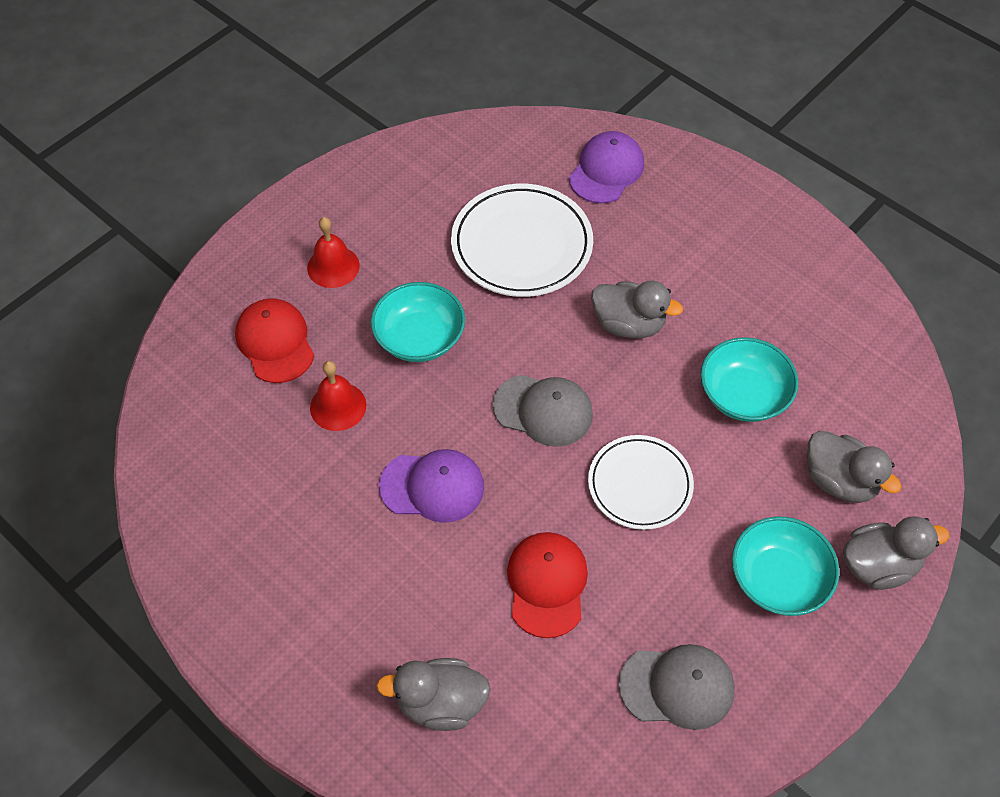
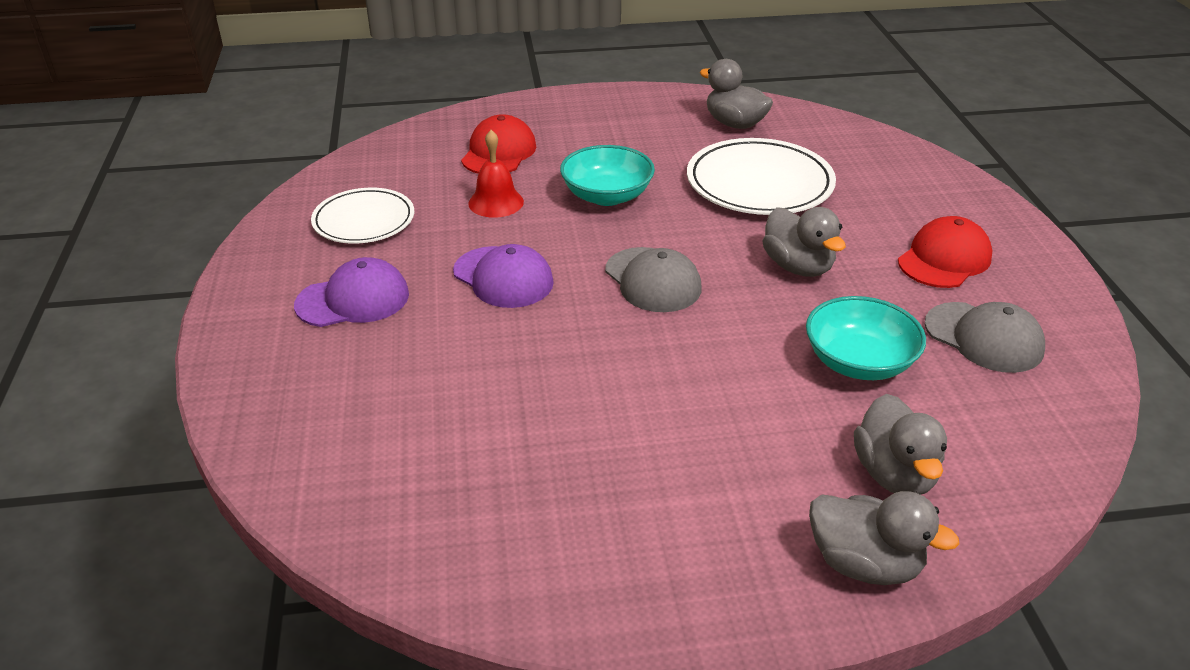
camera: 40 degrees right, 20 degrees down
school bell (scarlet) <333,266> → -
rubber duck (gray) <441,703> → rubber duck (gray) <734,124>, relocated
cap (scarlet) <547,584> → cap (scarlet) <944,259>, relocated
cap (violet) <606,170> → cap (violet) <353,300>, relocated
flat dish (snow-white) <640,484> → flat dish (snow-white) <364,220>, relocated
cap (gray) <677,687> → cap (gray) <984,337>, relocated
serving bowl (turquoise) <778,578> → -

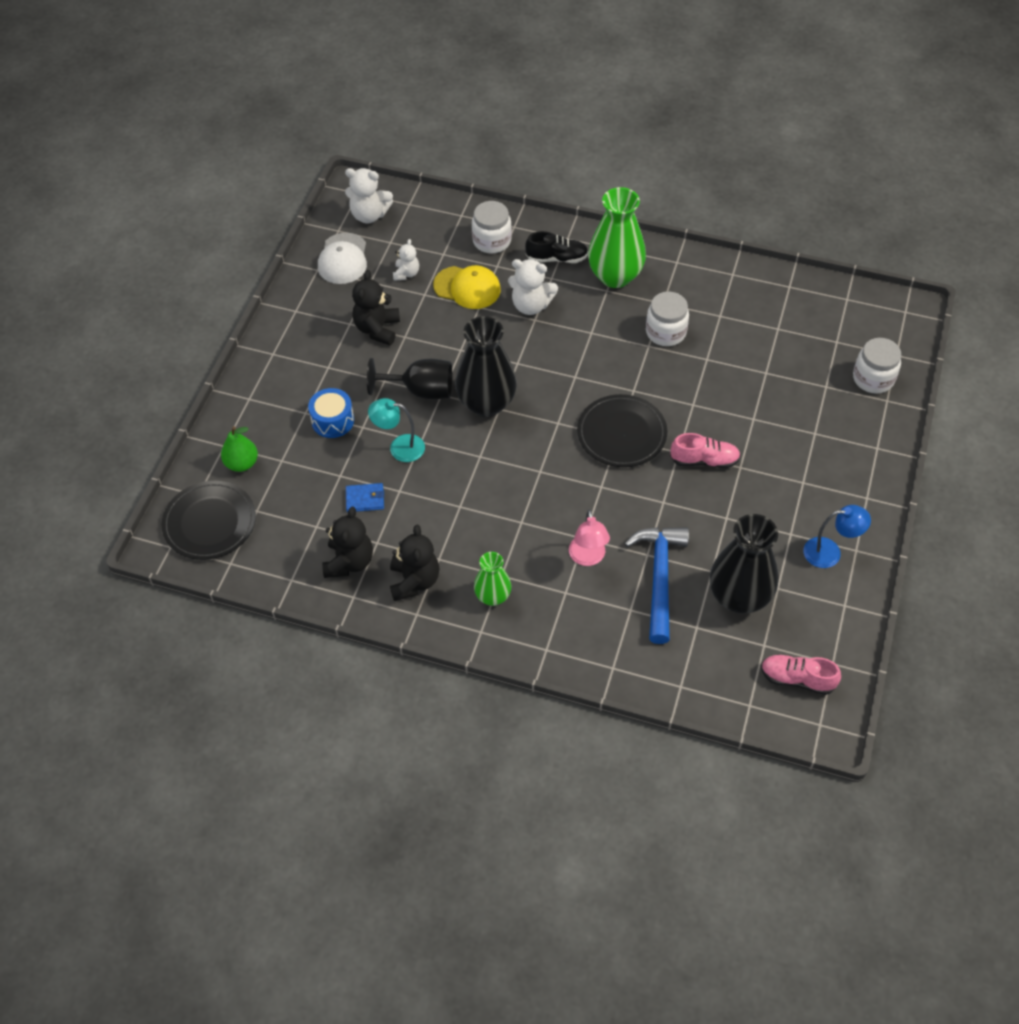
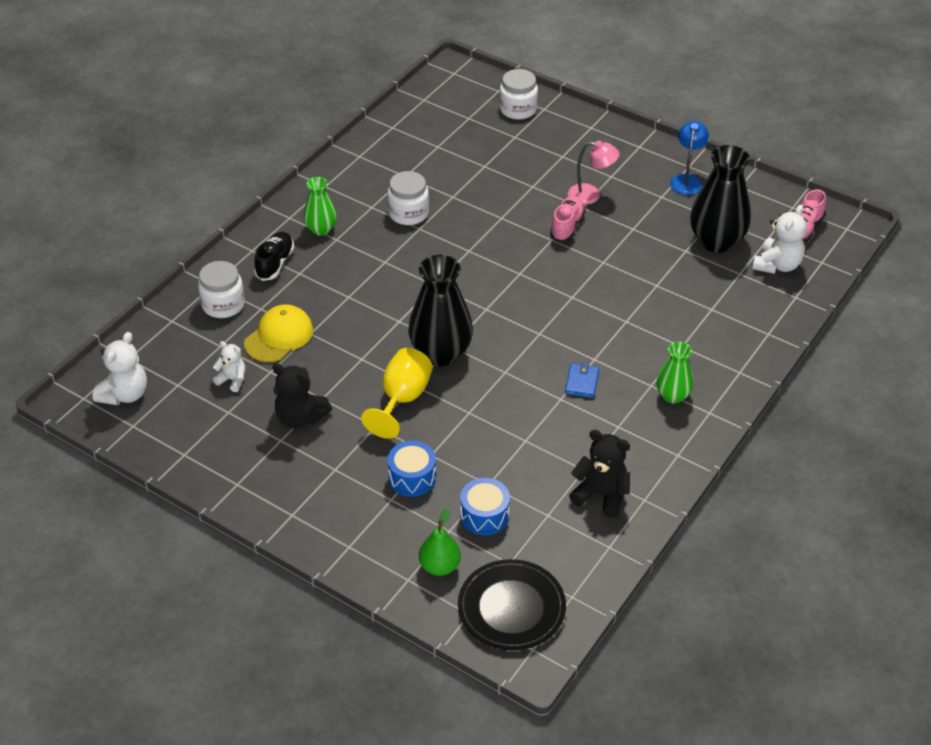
camera: 75 degrees left, 10 degrees down
cap (snow-white) <343,259> → -
wallet (blue) <365,499> → wallet (blue) <582,382>, relocated
chalice (ebony) <421,390> → chalice (yellow) <402,399>
desk lamp (turquoise) <399,447> → -
teddy bear (ebony) <414,581> → -
teddy bear (snow-white) <531,305> → teddy bear (snow-white) <777,265>, relocated
desk lamp (rosy) <588,558> → desk lamp (rosy) <591,195>, relocated
flat dish (ebony) <621,433> → -
vase (emerald) <615,276> → vase (emerald) <321,229>, x0.56
hammer (blue) <659,578> → -
- → snare drum (blue) <484,515>

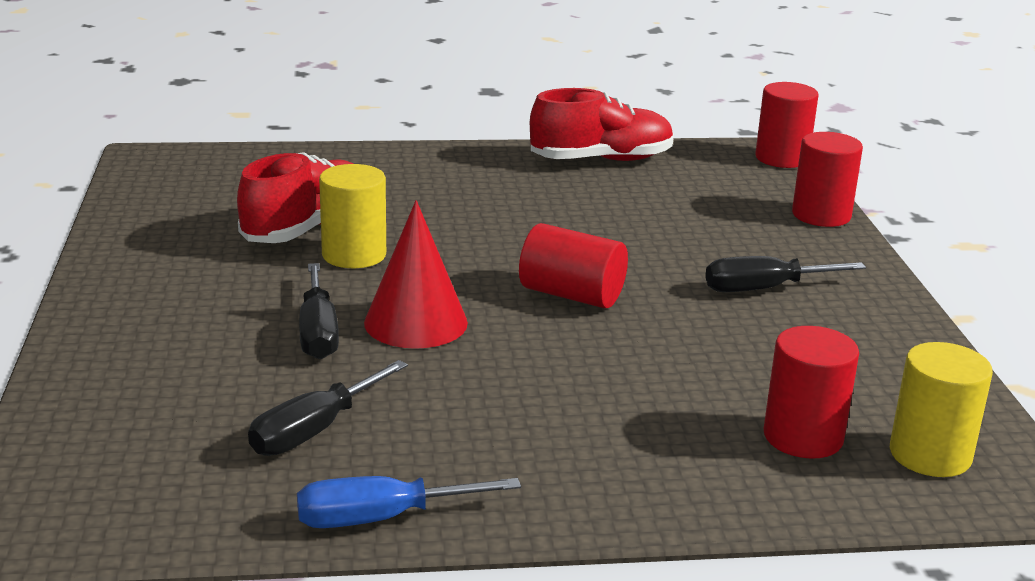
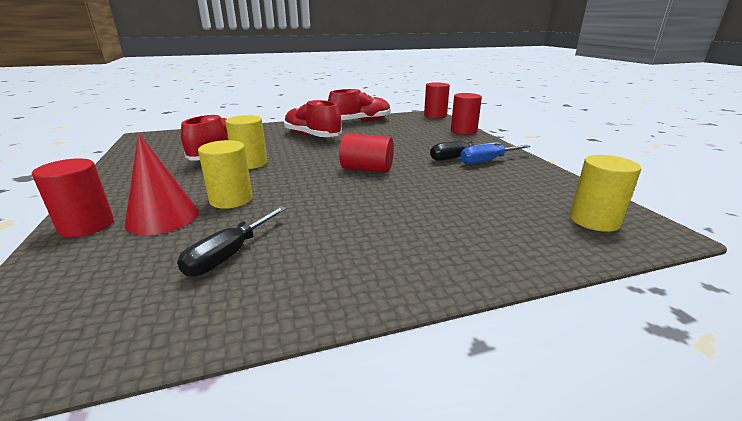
camera: 10 degrees left, 0 degrees up
hand screwdriver (blue) <381,518> → hand screwdriver (blue) <487,161>, relocated
hand screwdriver (ebony) <318,333> → cylinder shape (yellow) <231,199>
cone (scarlet) <416,322> → cone (scarlet) <162,217>, relocated
cylinder shape (scarlet) <803,437> → cylinder shape (scarlet) <86,226>, relocated
- → shoe (scarlet) <312,136>

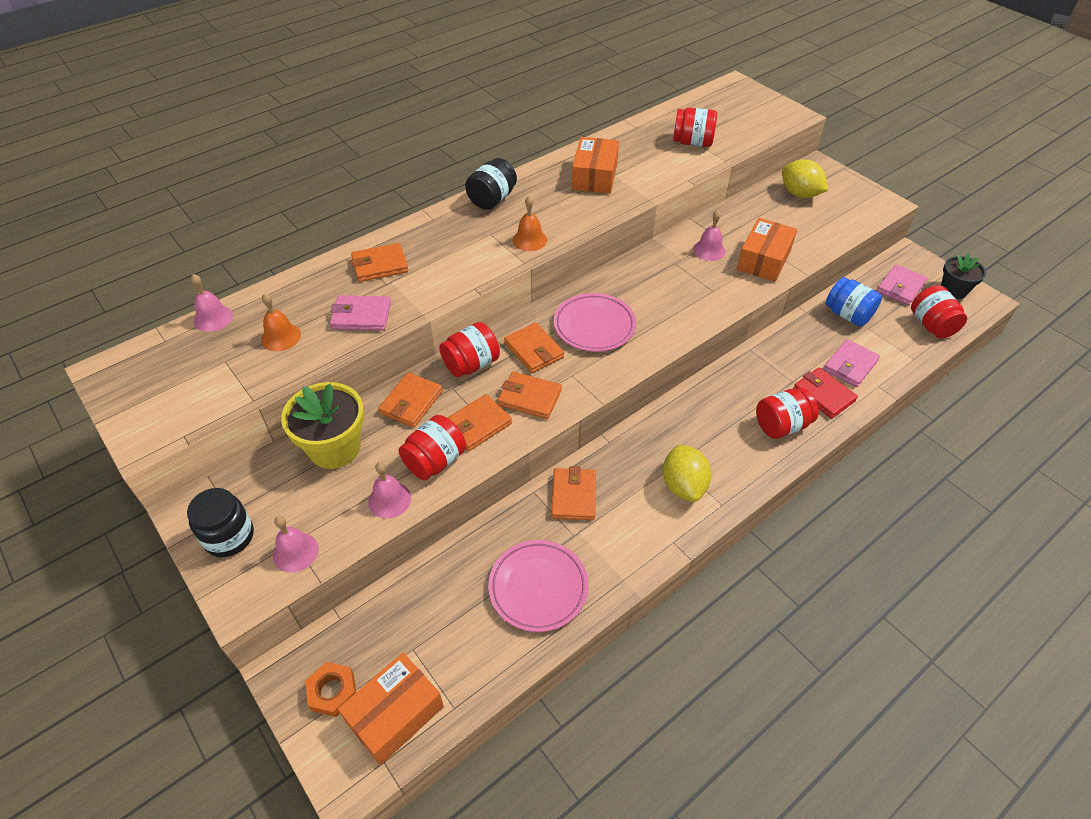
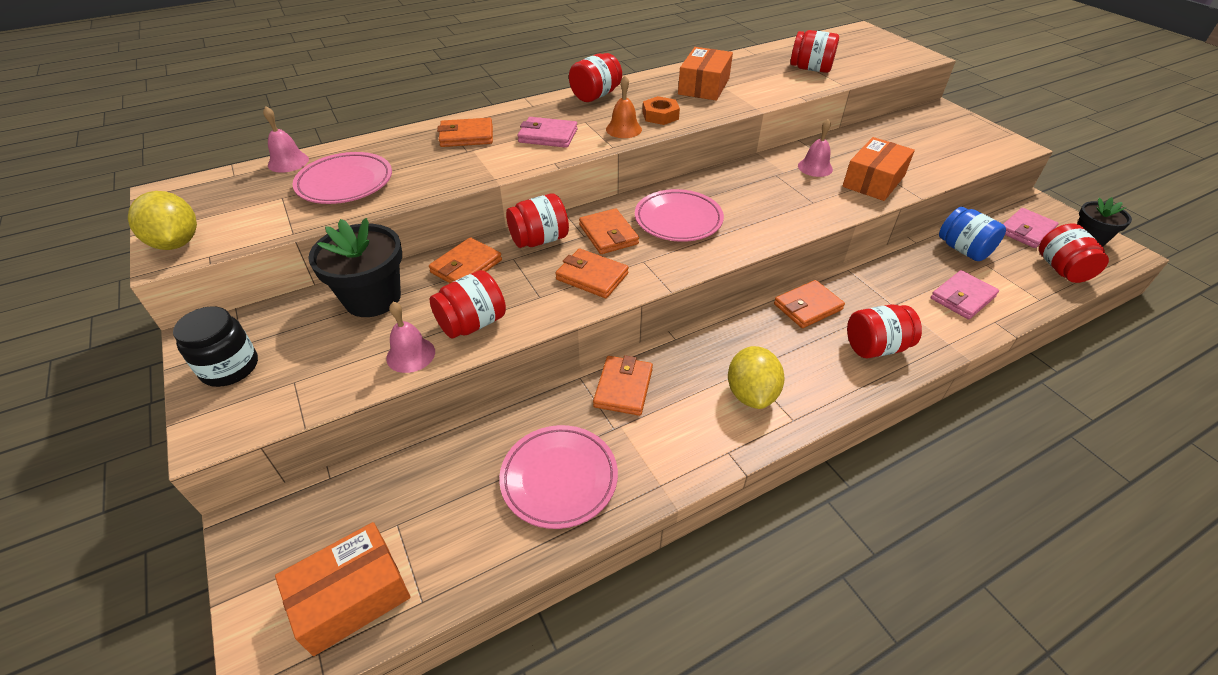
camera: 10 degrees right, 5 degrees down
school bell (orange) <281,337> → flat dish (rosy) <345,183>
school bell (rosy) <295,552> → -
plant pot (yellow) <335,448> → plant pot (ebony) <372,298>
hex nut (orange) <332,691> → hex nut (orange) <660,115>, relocated
wallet (rosy) <361,316> → wallet (rosy) <548,136>, relocated
wallet (orange) <477,425> → wallet (orange) <807,307>, relocated
jam jar (ebony) <492,199> → jam jar (scarlet) <595,95>
toy lemon (yellow) <799,194> → toy lemon (yellow) <177,243>, relocated
wallet (scarlet) <823,395> → -

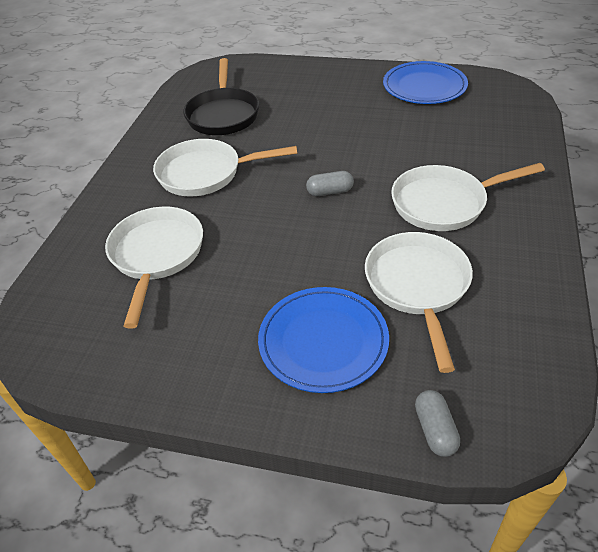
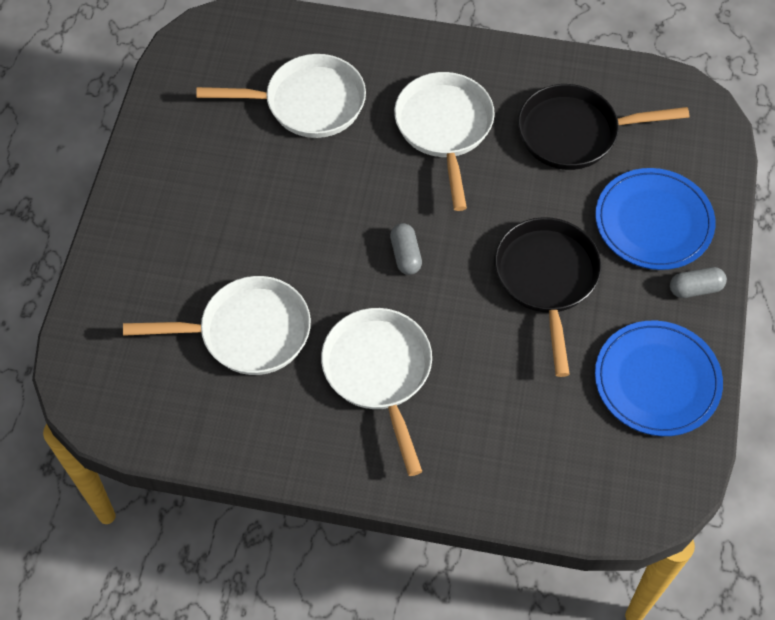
camera: 85 degrees right, 15 degrees up
flat dish (blue) <323,341> → flat dish (blue) <653,222>, relocated
pill shape (gray) <435,430> → pill shape (gray) <695,289>, relocated
- → skillet (ebony) <547,279>

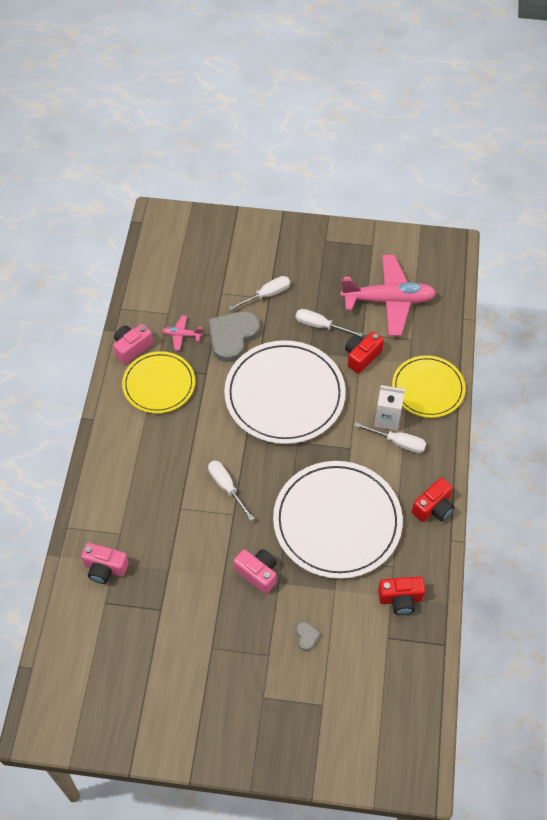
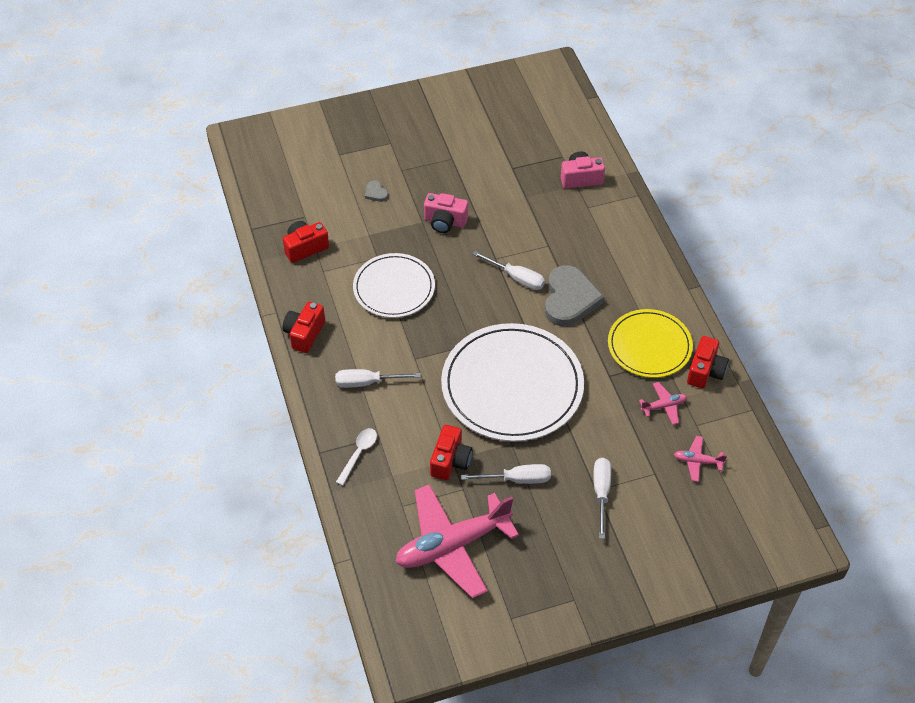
camera: 155 degrees right, 5 degrees down
camera (rosy) <132,348> → camera (scarlet) <705,371>
love heart (gray) <232,336> → love heart (gray) <569,299>, relocated
hand screwdriver (snow-white) <267,295> → hand screwdriver (snow-white) <601,493>, 150 degrees clockwise
flat dish (snow-white) <337,521> → flat dish (snow-white) <394,288>, x0.61
carton (snow-white) <387,419> → -
flat dish (yellow) <428,388> → teaspoon (snow-white) <359,453>
- → toy plane (rosy) <697,461>

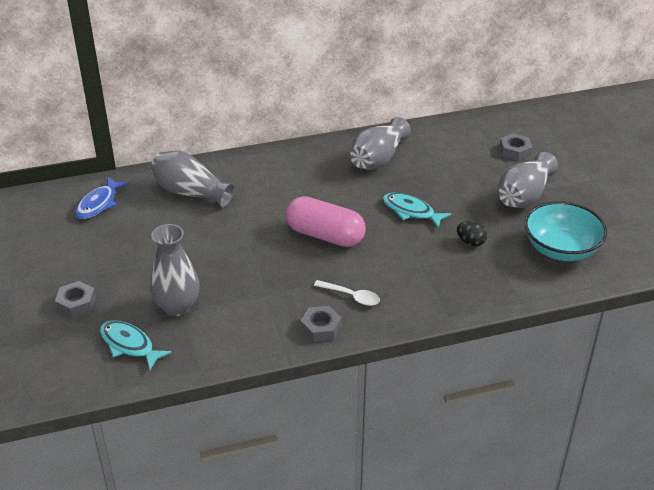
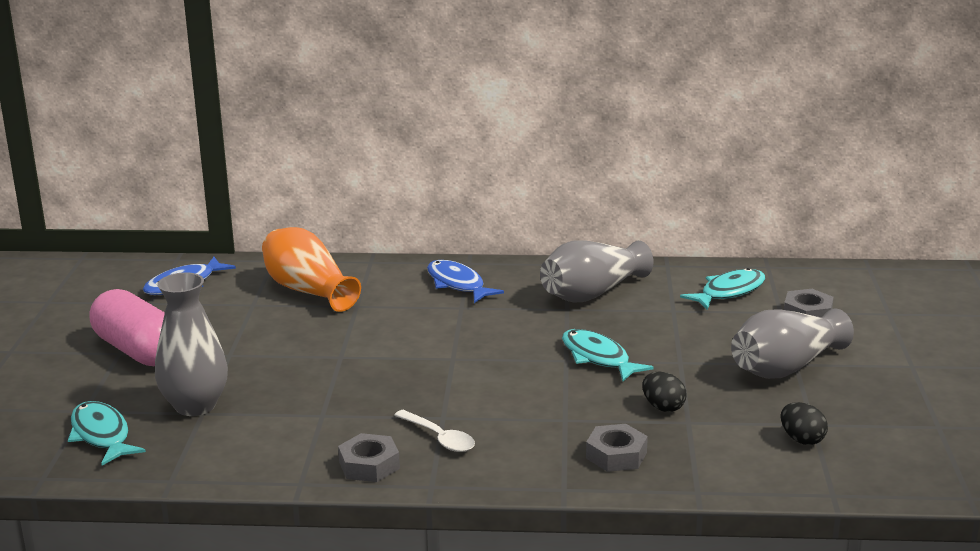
camera: 20 degrees right, 15 degrees down
hex nut (gray) <76,303> → hex nut (gray) <616,455>, relocated
vase (gray) <191,193> → vase (orange) <308,291>
pill shape (rosy) <325,235> → pill shape (rosy) <138,351>, relocated
serving bowl (turquoise) <561,249> → egg (ebony) <802,439>
- → toy fish (blue) <457,284>
- → toy fish (turquoise) <729,292>

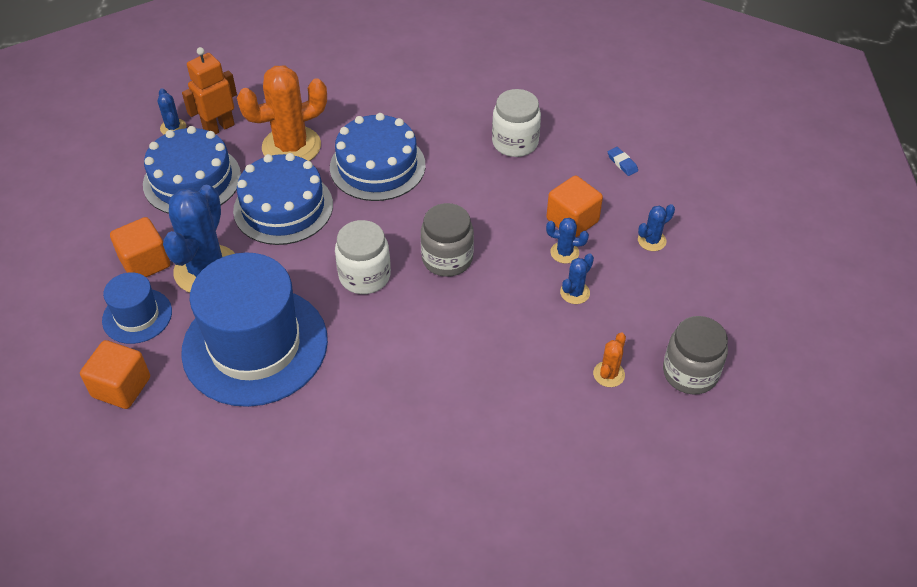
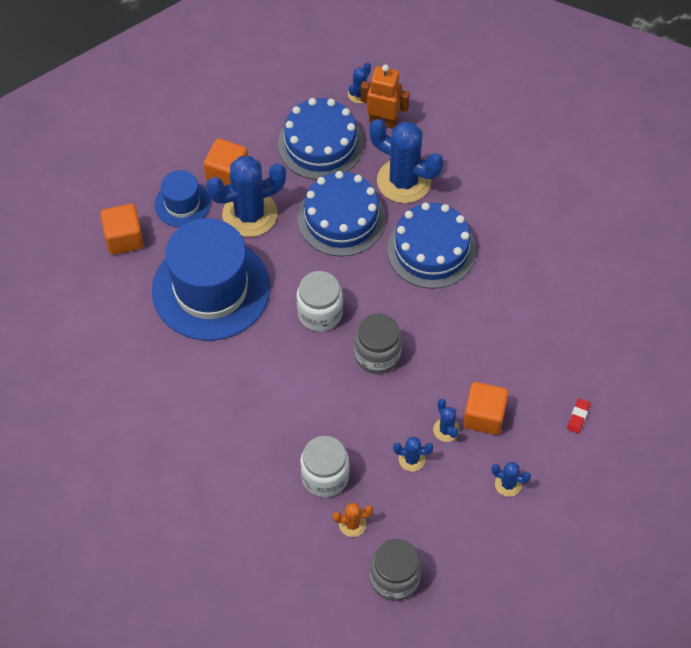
camera: 55 degrees right, 10 degrees up
cactus (orange) <291,147> → cactus (blue) <404,181>
jam jar (snow-white) <515,142> → jam jar (snow-white) <325,476>, relocated
eraser (blue) <622,163> → eraser (scarlet) <578,417>

